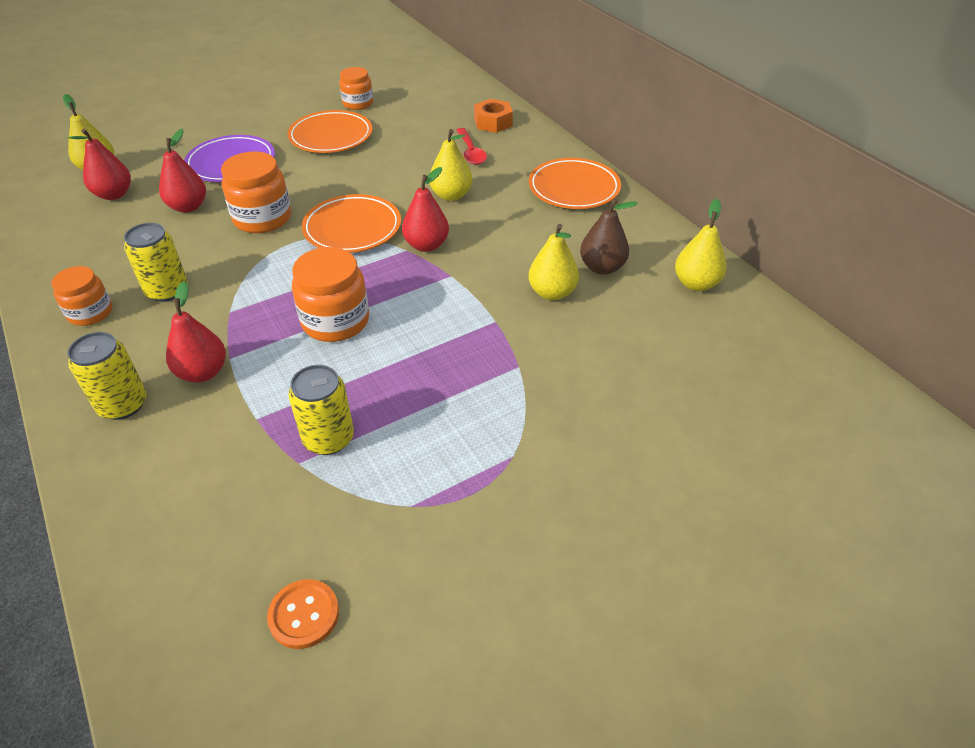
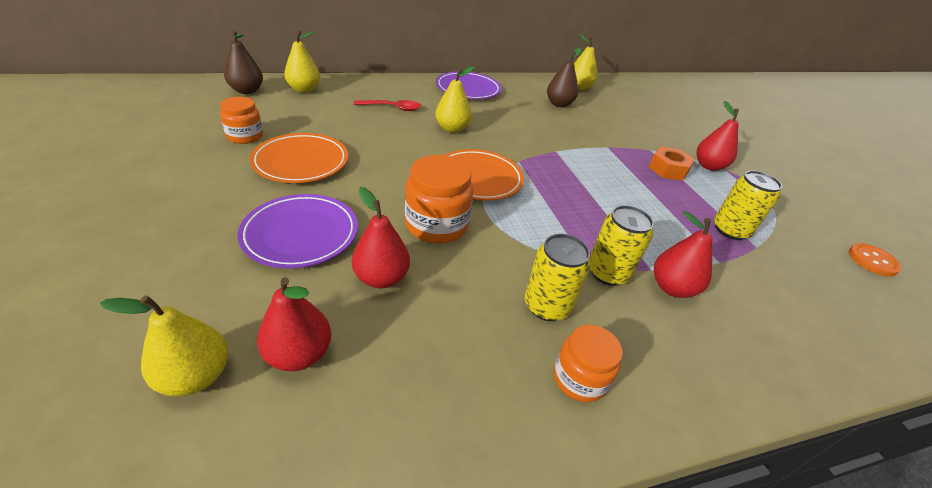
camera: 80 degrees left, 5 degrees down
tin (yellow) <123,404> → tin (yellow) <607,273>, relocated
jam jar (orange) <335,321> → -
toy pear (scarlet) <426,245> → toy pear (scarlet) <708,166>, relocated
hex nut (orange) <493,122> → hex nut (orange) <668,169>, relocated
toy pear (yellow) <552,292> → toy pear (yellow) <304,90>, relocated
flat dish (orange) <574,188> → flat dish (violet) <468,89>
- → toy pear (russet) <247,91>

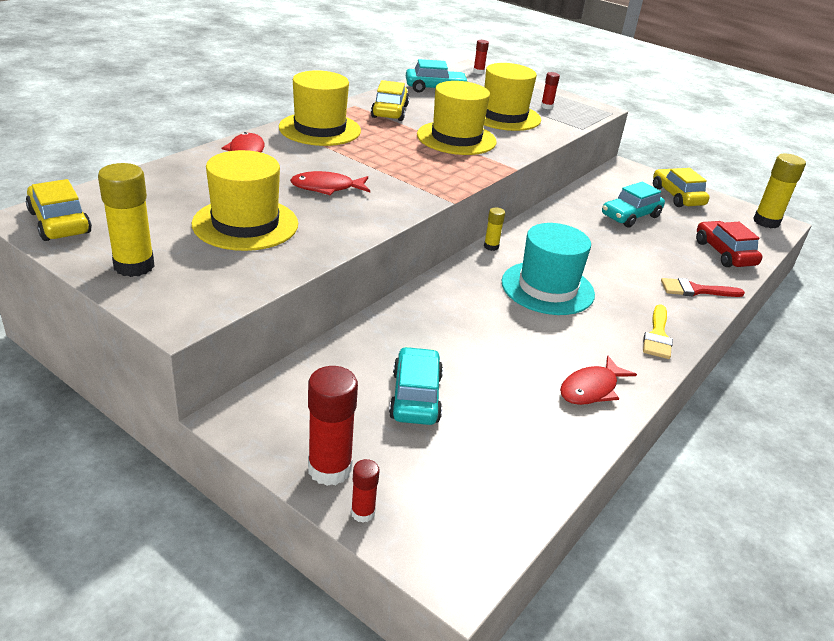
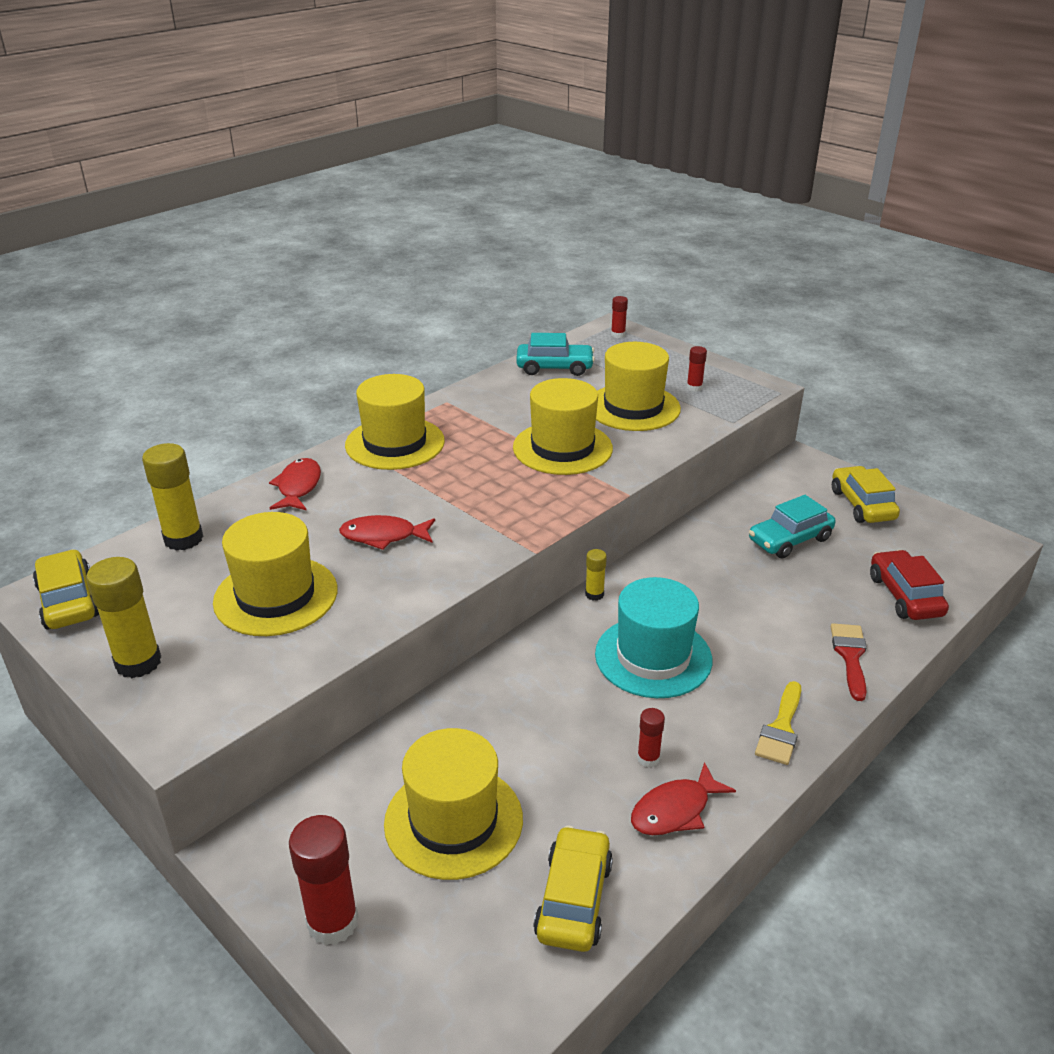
camera: 10 degrees right, 0 degrees up
glue stick (scarlet) <363,513> → glue stick (scarlet) <648,758>, relocated
toy car (yellow) <389,111> → toy car (yellow) <573,899>, relocated
toy car (turquoise) <415,396> → top hat (yellow) <453,821>
brush (scarlet) <695,290> → brush (scarlet) <850,656>, 90 degrees clockwise
glue stick (yellow) <766,222> → glue stick (yellow) <183,539>, relocated

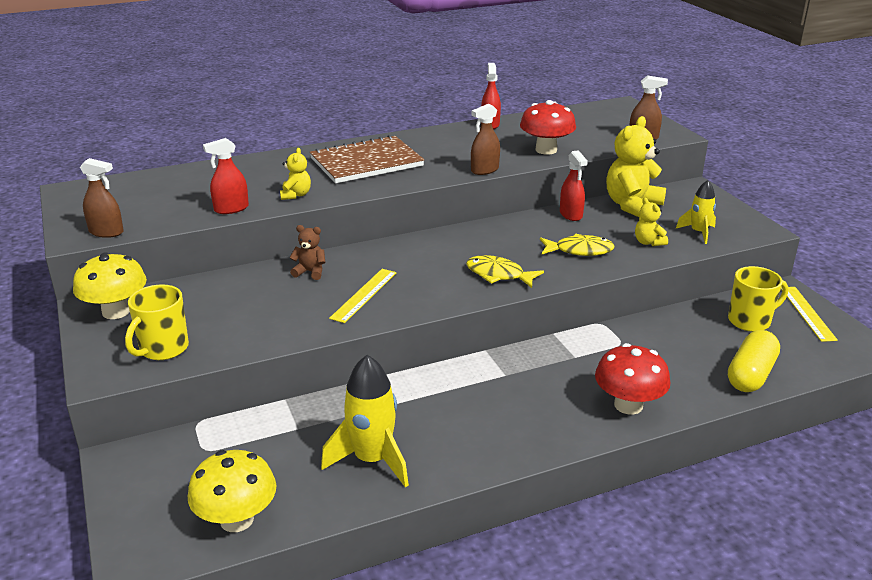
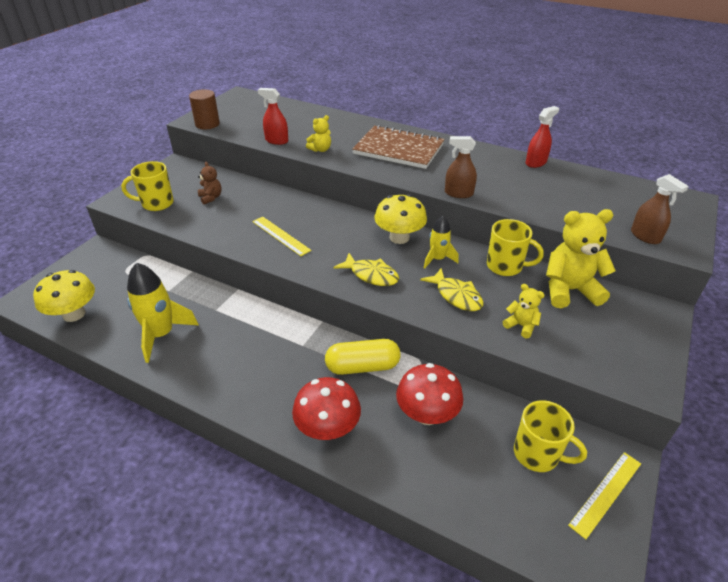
camera: 50 degrees right, 10 degrees up
mushroom (yellow) <116,311> → mushroom (yellow) <399,237>, relocated
spray bottle (russet) <106,232> → cylinder shape (russet) <207,124>
teddy bear (russet) <310,272> → teddy bear (russet) <211,198>, relocated
measuring stick (yellow) <364,295> → measuring stick (yellow) <281,236>, 60 degrees clockwise
toy fish (yellow) <498,275> → toy fish (yellow) <371,275>, 135 degrees clockwise
mushroom (scarlet) <546,150> → mushroom (scarlet) <427,414>, relocated
spray bottle (scarlet) <571,214> → tea mug (yellow) <505,266>
teddy bear (yellow) <648,242> → teddy bear (yellow) <521,326>, 105 degrees clockwise
rocket (yellow) <698,232> → rocket (yellow) <437,259>, relocated
pill shape (yellow) <751,375> → pill shape (yellow) <362,366>, relocated

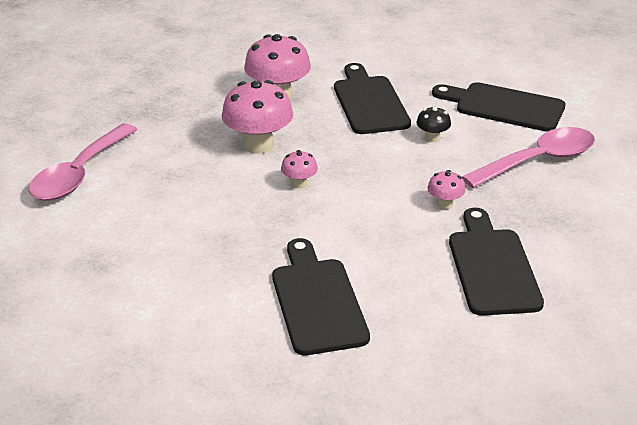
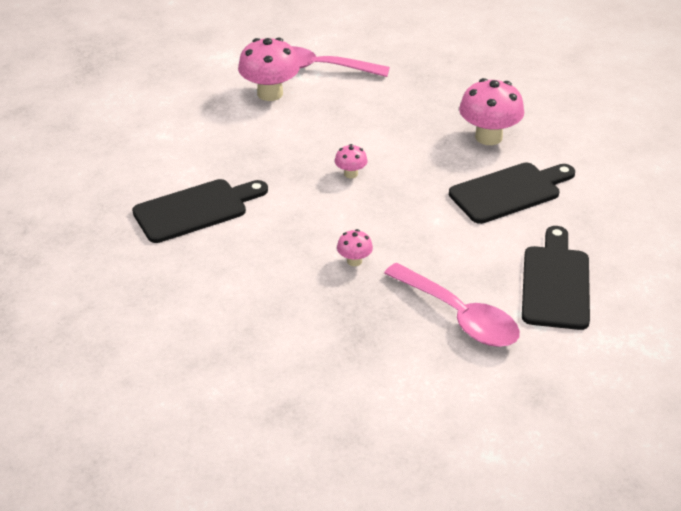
camera: 75 degrees right, 5 degrees up
mushroom (rosy) <258,145> → mushroom (rosy) <270,93>, relocated
mushroom (ebony) <432,138> → -
cutting board (ebony) <492,267> → -

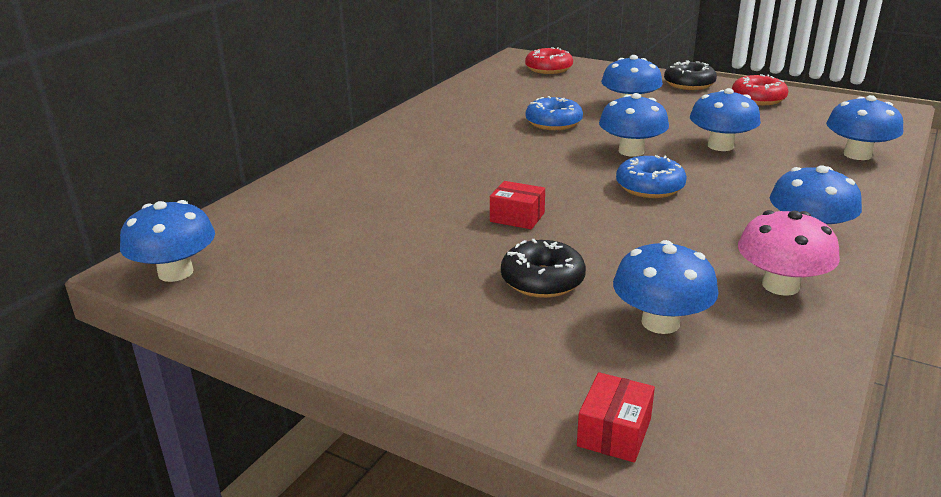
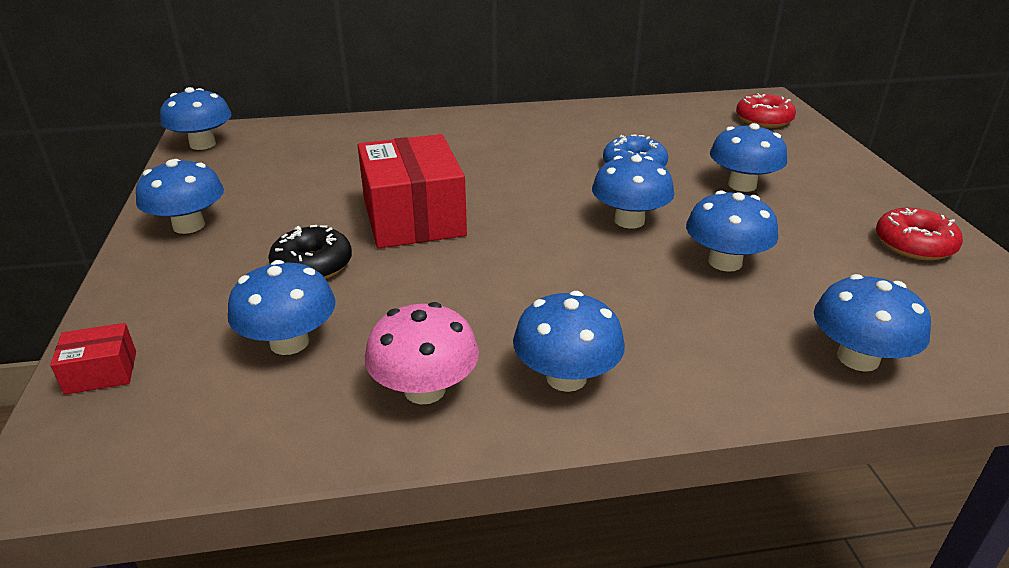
camera: 50 degrees right, 5 degrees up
parcel (scarlet) <517,217> → parcel (scarlet) <413,217>, x2.27
donut (blue) <649,187> → -
donut (ebony) <689,84> → -
- → mushroom (blue) <189,226>

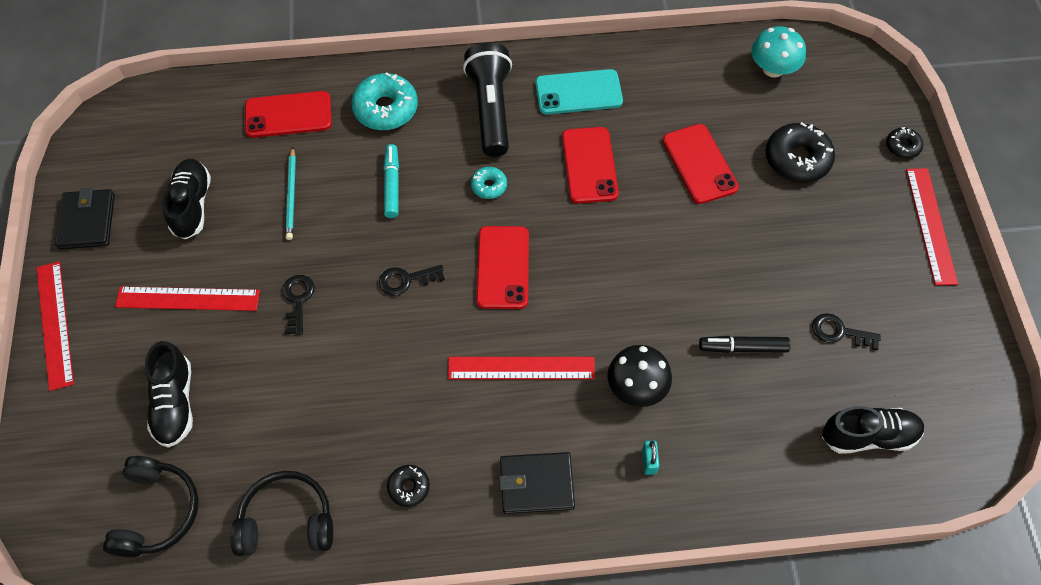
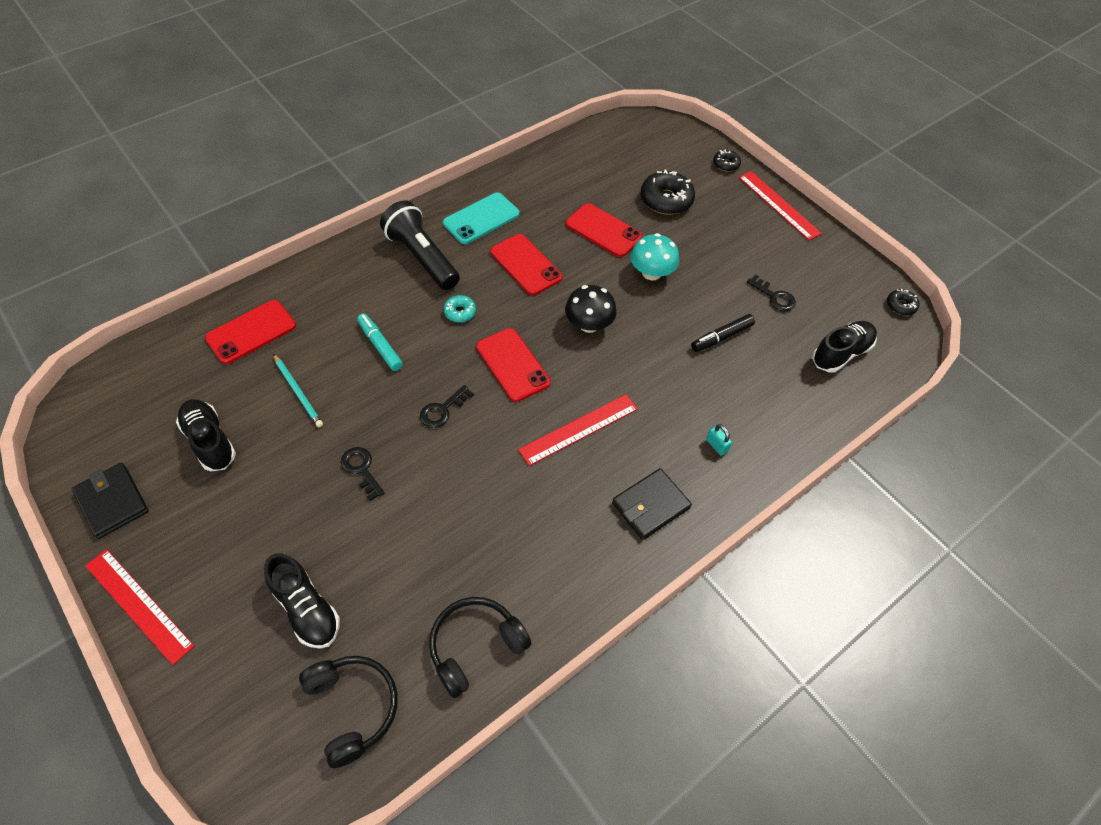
camera: 35 degrees left, 5 degrees down
measuring stick (scarlet) <188,298> → -
donut (turquoise) <385,109> → -
donut (ebony) <409,487> → donut (ebony) <900,306>, relocated
mushroom (ebony) <636,387> → mushroom (ebony) <589,324>, relocated
mushroom (turquoise) <773,69> → mushroom (turquoise) <651,273>, relocated
door key (ebony) <839,332> → door key (ebony) <774,297>, 120 degrees counterclockwise

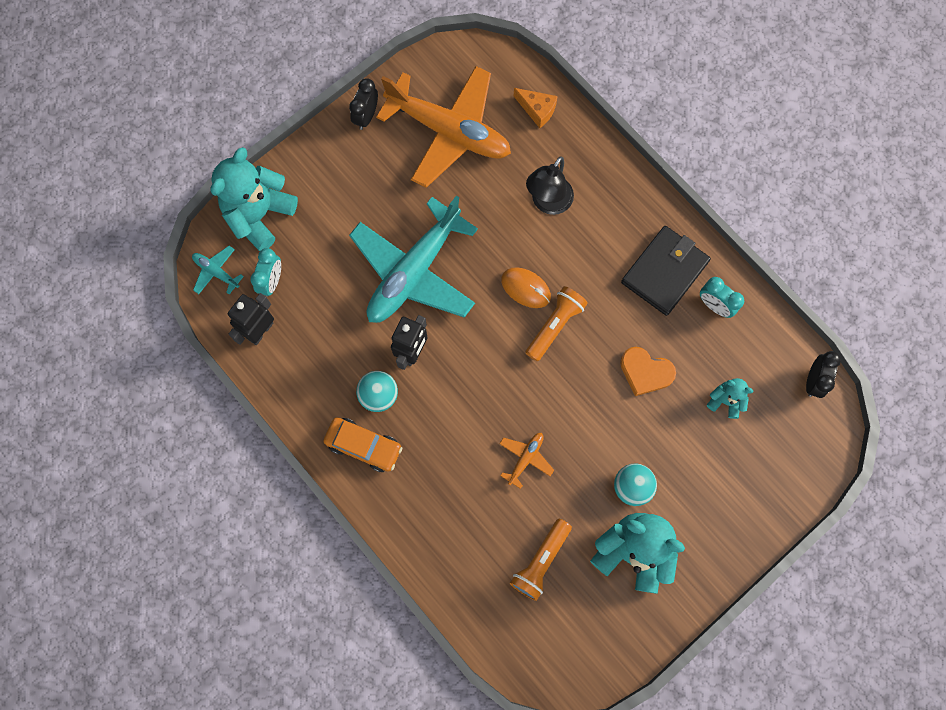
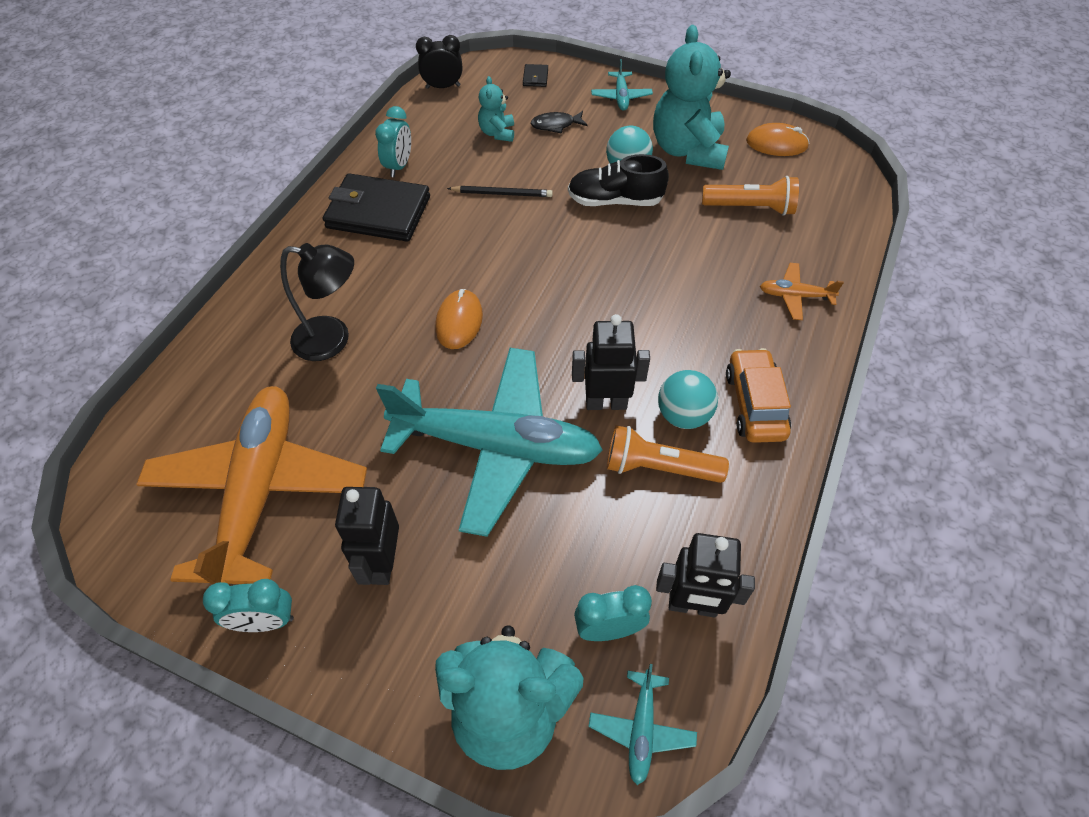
camera: 115 degrees left, 20 degrees down
bedside clock (ebony) <366,116> → bedside clock (turquoise) <265,621>
toy plane (orange) <525,458> → toy plane (orange) <795,296>, relocated
piece of cheese (orange) <537,110> → -
pocket torch (orange) <555,325> → pocket torch (orange) <659,467>, relocated
love heart (orange) <645,372> → pencil (ebony) <502,193>
- → robot (ebony) <382,563>
- → wallet (ebony) <535,77>
- → toy fish (ebony) <556,125>
- → shoe (ebony) <615,201>
- → toy plane (turquoise) <621,97>
- → mouse (orange) <776,144>

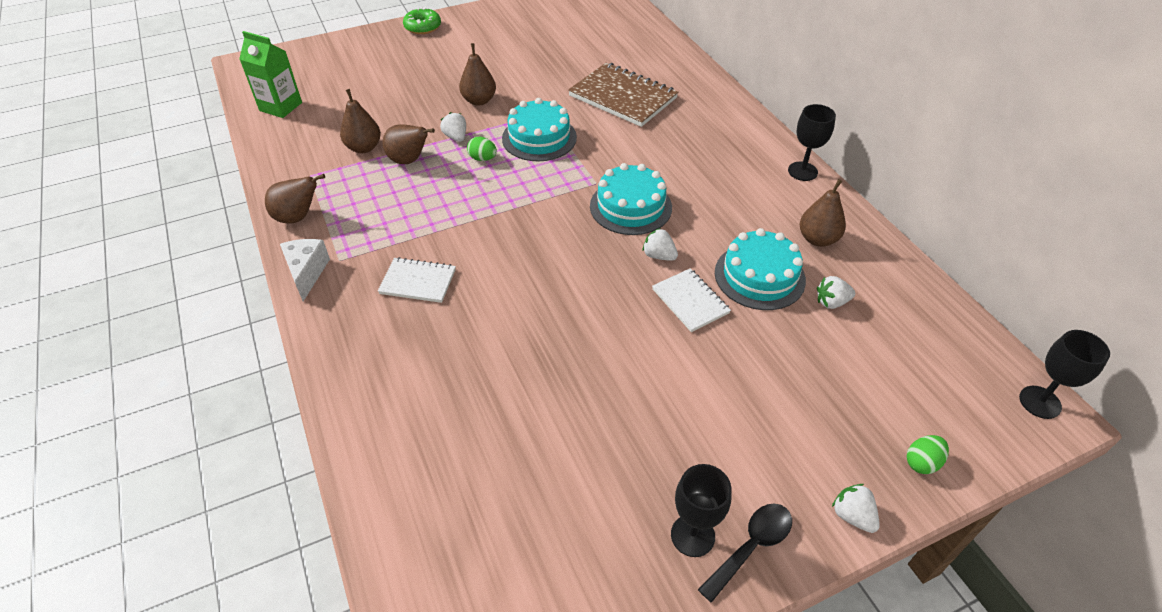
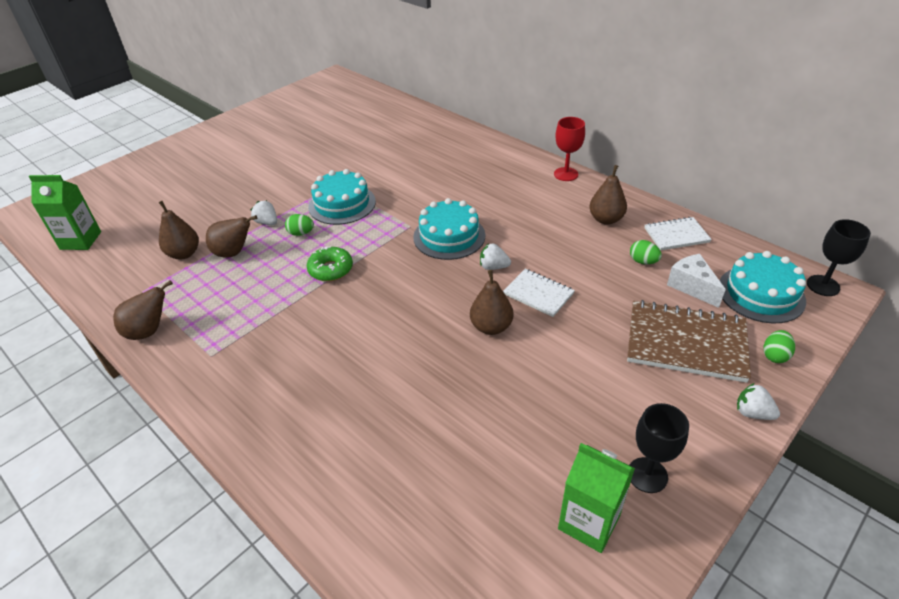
camera: 20 degrees left, 5 degrees down
piece of cheese (snow-white) <307,273> → piece of cheese (snow-white) <692,287>, relocated
notepad (snow-white) <418,282> → notepad (snow-white) <676,235>, relocated
donut (emerald) <423,27> → donut (emerald) <331,269>, relocated
toy pear (russet) <479,100> → toy pear (russet) <491,327>, relocated
notepad (russet) <623,97> → notepad (russet) <686,343>, relocated
teaspoon (ebony) <751,546> → -
gateau (turquoise) <759,276> → gateau (turquoise) <761,294>, relocated
chalice (ebony) <802,171> → chalice (scarlet) <566,174>
berry (snow-white) <831,302> → egg (emerald) <643,261>
- → carton (emerald) <589,522>

